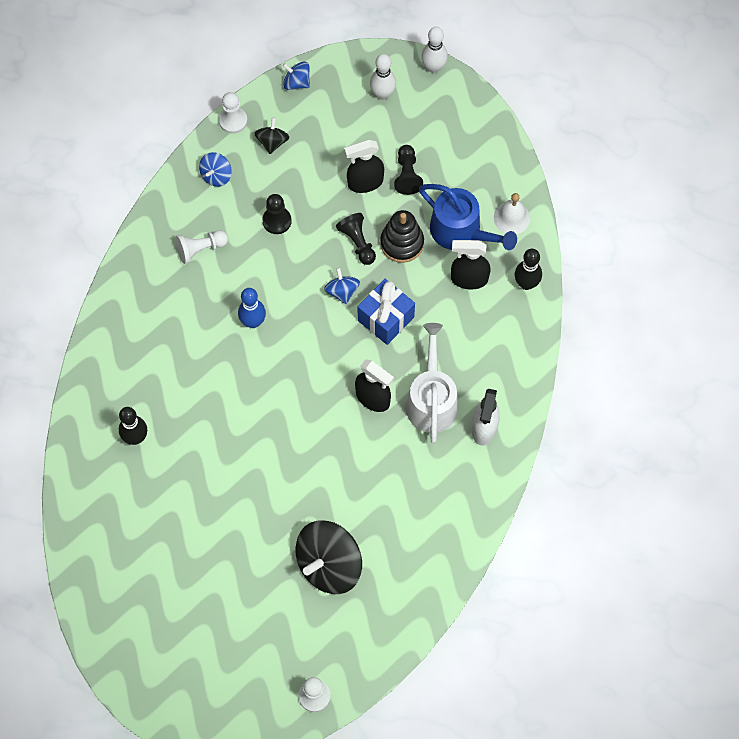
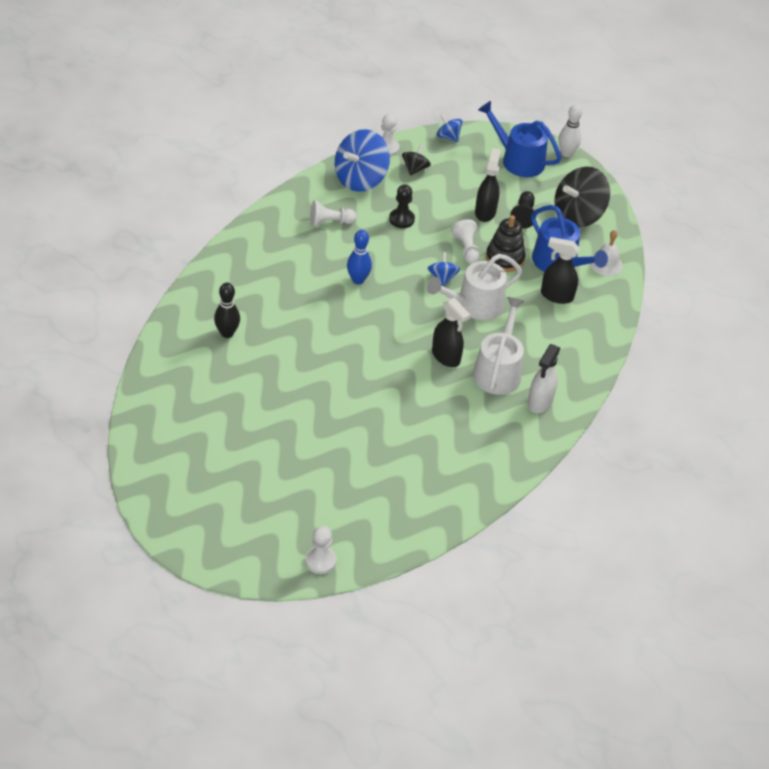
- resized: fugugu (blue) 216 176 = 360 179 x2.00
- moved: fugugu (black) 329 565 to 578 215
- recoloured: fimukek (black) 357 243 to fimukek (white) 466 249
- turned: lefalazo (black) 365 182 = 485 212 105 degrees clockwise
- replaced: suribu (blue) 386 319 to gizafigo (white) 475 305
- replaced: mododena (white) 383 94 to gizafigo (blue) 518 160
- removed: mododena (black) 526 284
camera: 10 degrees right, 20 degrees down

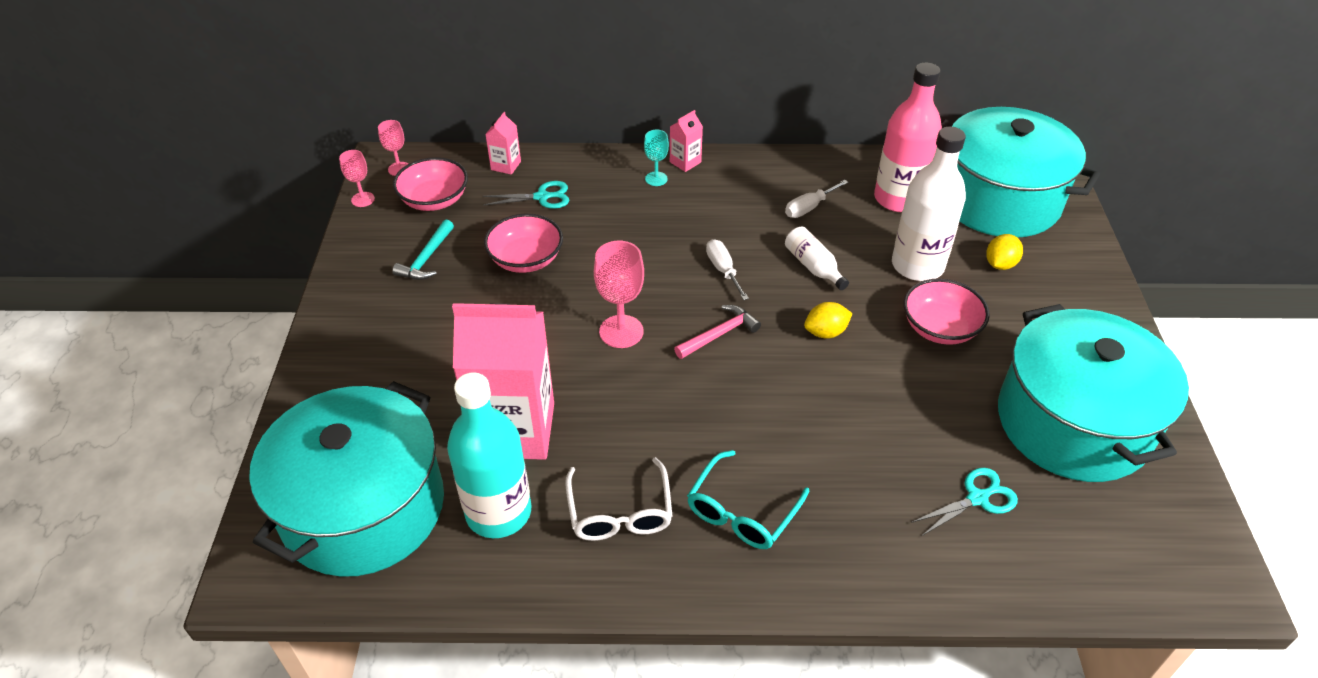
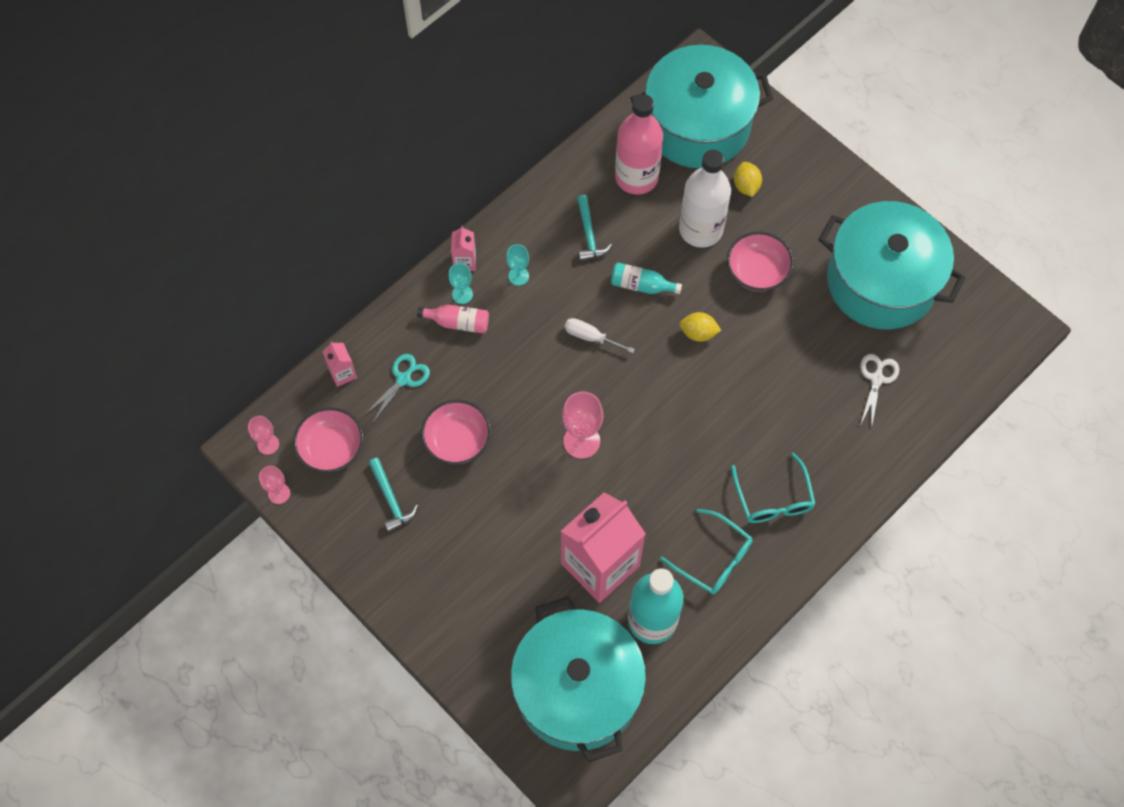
- recoloured: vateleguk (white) 620 511 to vateleguk (turquoise) 713 558
- removed: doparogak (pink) 719 334
- replaced: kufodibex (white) 809 208 to doparogak (turquoise) 589 234
- recoloured: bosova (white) 813 266 to bosova (turquoise) 641 285
- turned: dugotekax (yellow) 825 332 = 698 333 75 degrees clockwise
- recoloured: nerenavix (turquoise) 977 498 to nerenavix (white) 877 379
- added: bosova (pink) 458 322
- added: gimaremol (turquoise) 518 276
camera: 45 degrees left, 20 degrees up

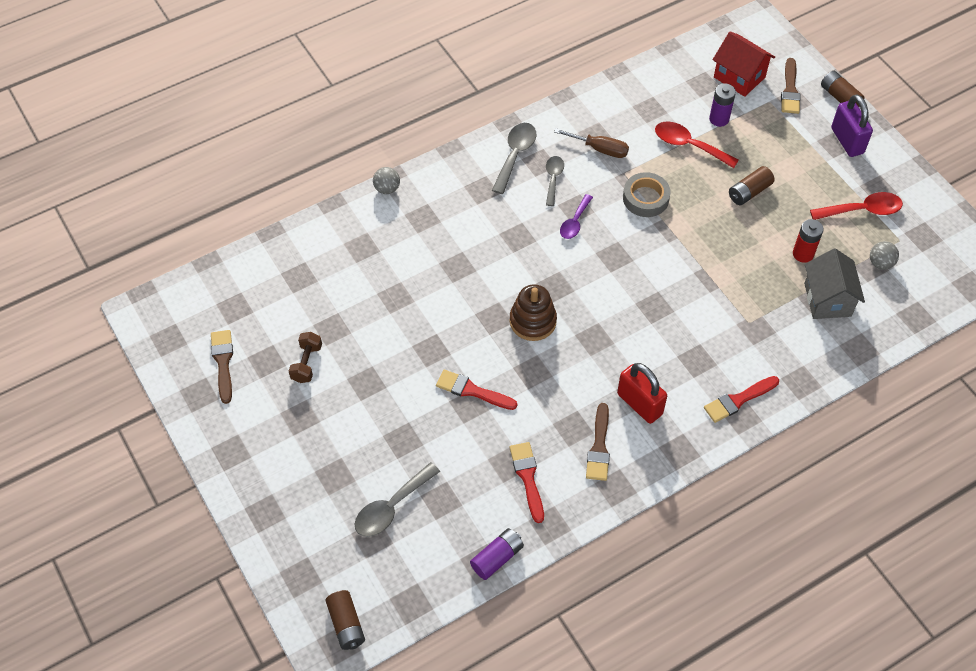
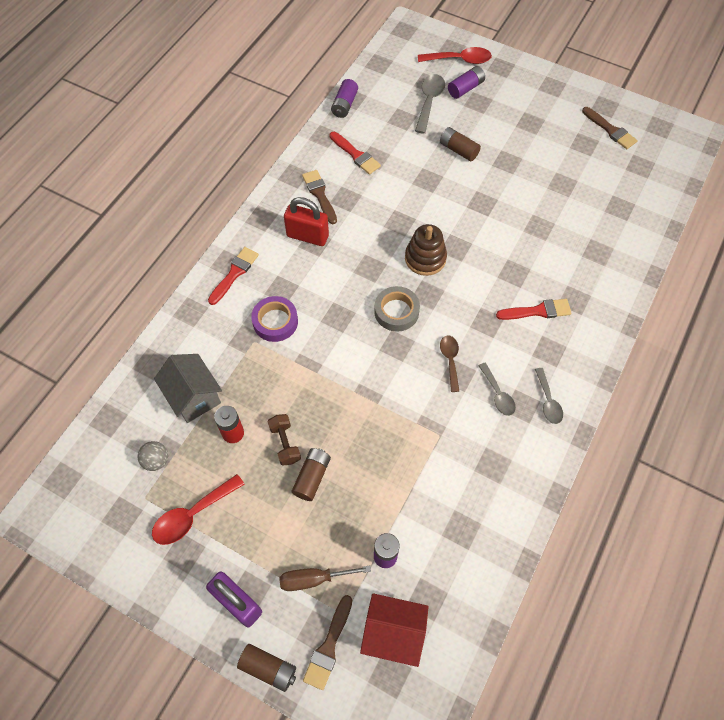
- moved: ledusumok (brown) 307 363 to 285 443
- moved: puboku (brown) 346 624 to 458 150
- removed: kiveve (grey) 387 189
- moved: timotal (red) 472 391 to 537 311
- resized: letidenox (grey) 515 155 = 548 401 x0.66
- moved: kufodibex (brown) 600 149 to 313 579
- recoloured: letidenox (purple) 575 222 to letidenox (brown) 450 360
- moved: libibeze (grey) 645 198 to 396 311
- moved: letidenox (red) 688 145 to 459 60
- turned: timotal (brown) 790 90 = 328 646 135 degrees counterclockwise
- added: libibeze (purple) 275 321
- added: puboku (purple) 465 88
camera: 150 degrees right, 5 degrees up

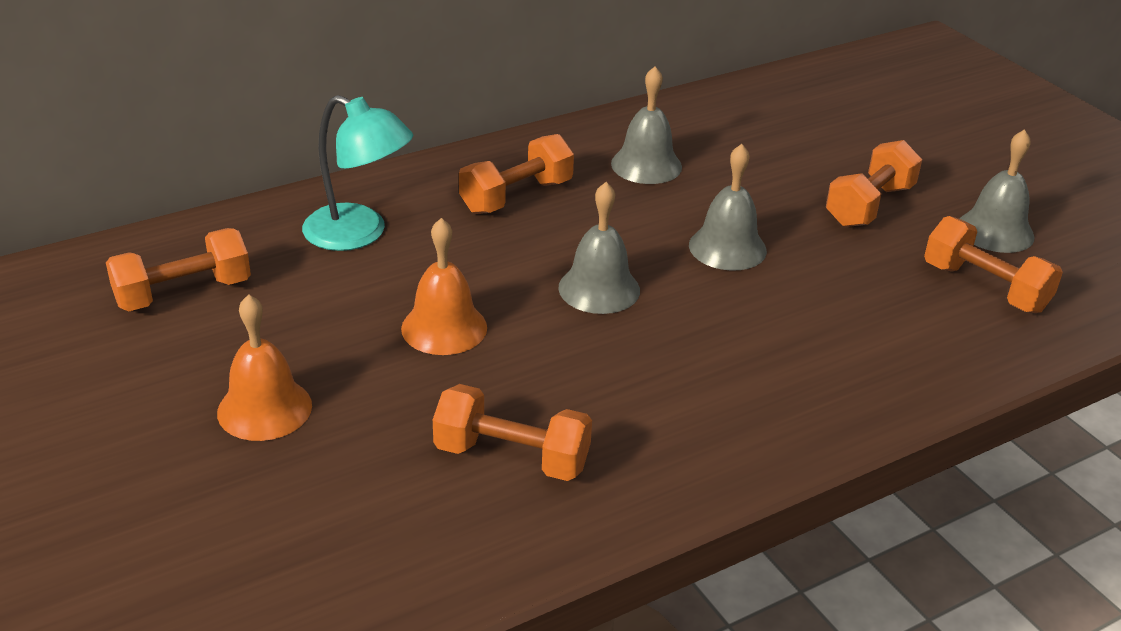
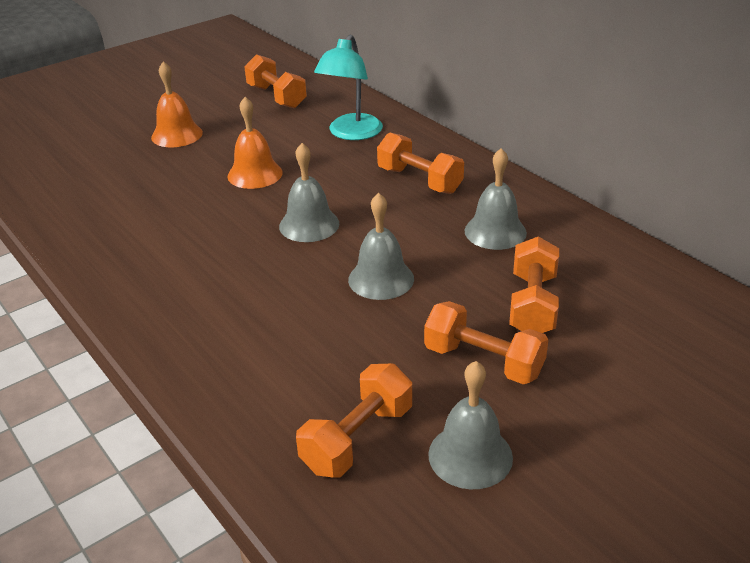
- moved: ledusumok (orange) 512 457 to 532 305
camera: 85 degrees right, 0 degrees up

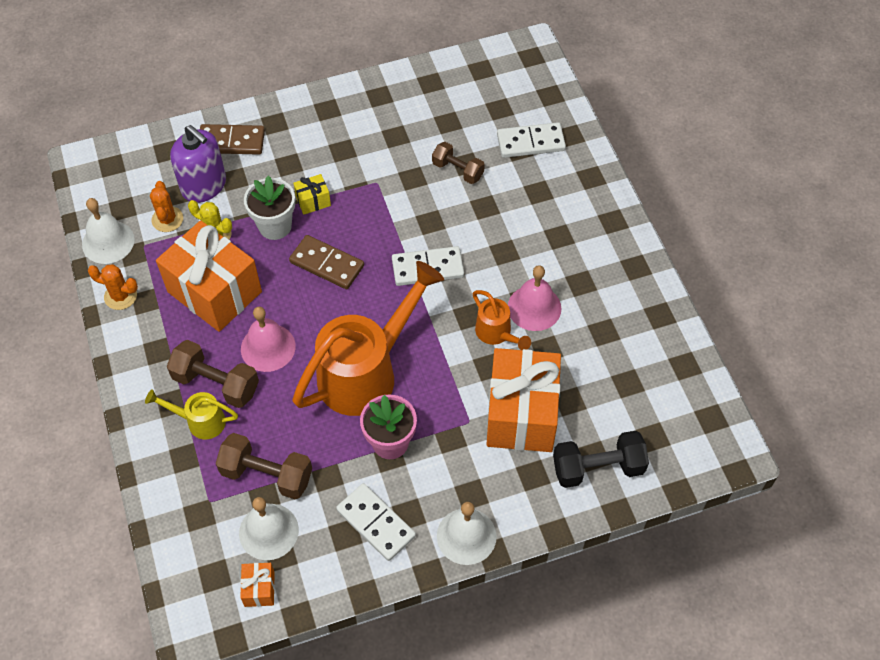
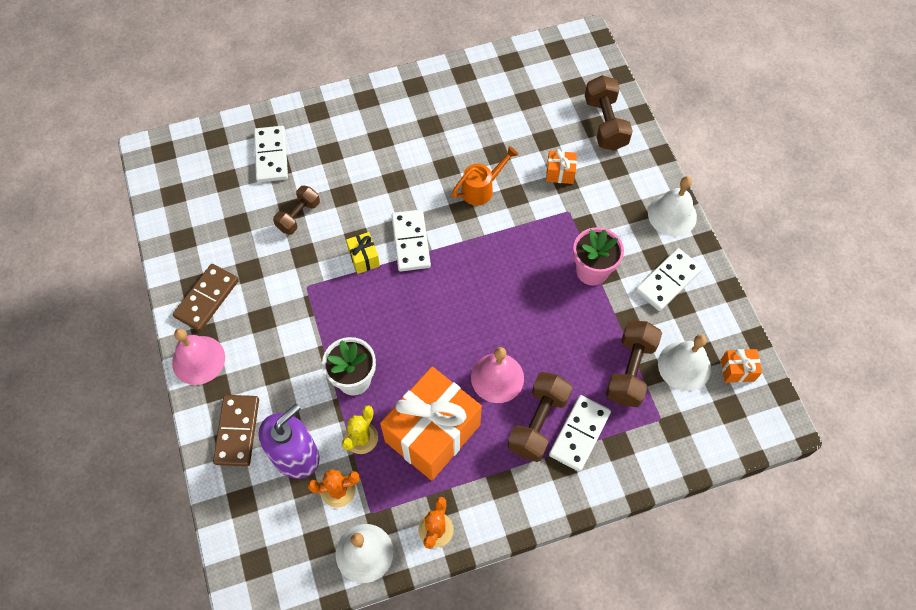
- replaced: gizafigo (yellow) 200 421 to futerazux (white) 579 434
- moved: futerazux (brown) 326 264 to 207 299
- removed: gizafigo (orange) 366 372
- moved: suribu (yellow) 313 201 to 364 258
- resized: suribu (orange) 521 414 = 560 173 x0.42
- moved: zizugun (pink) 534 307 to 198 360
- recoloured: ledusumok (black) 598 468 to ledusumok (brown) 605 123
camera: 90 degrees left, 5 degrees up

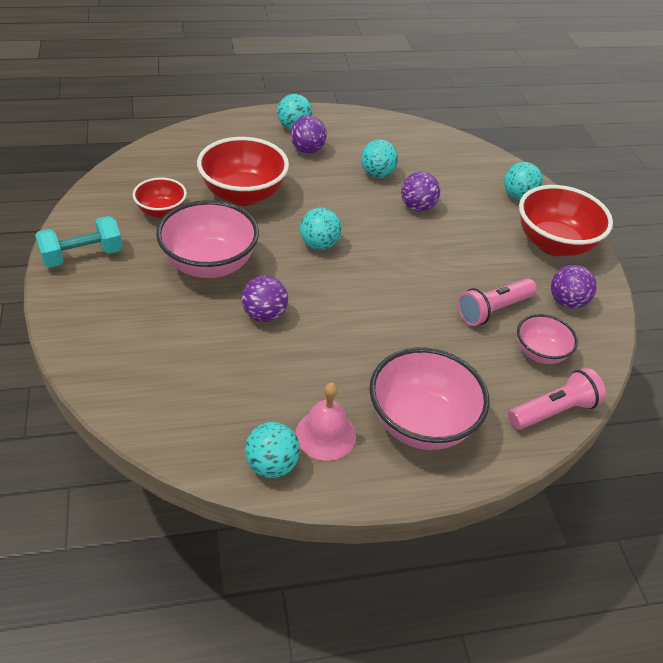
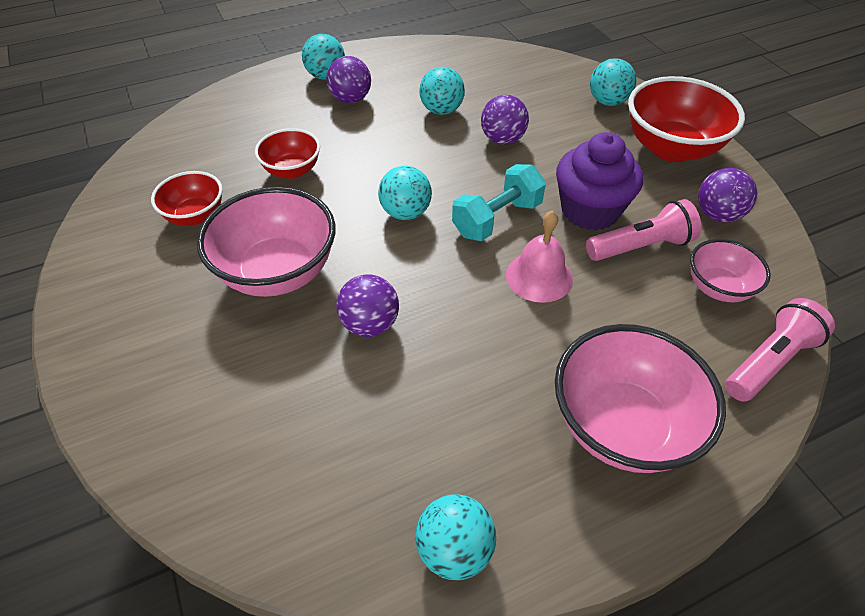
- moved: ledusumok (turquoise) 82 256 to 497 219
- resized: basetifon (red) 243 194 = 292 170 x0.57
- moved: zizugun (pink) 325 434 to 539 276
- turned: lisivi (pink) 493 310 = 641 246 150 degrees counterclockwise
- added: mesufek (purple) 590 210
camera: 10 degrees left, 5 degrees up

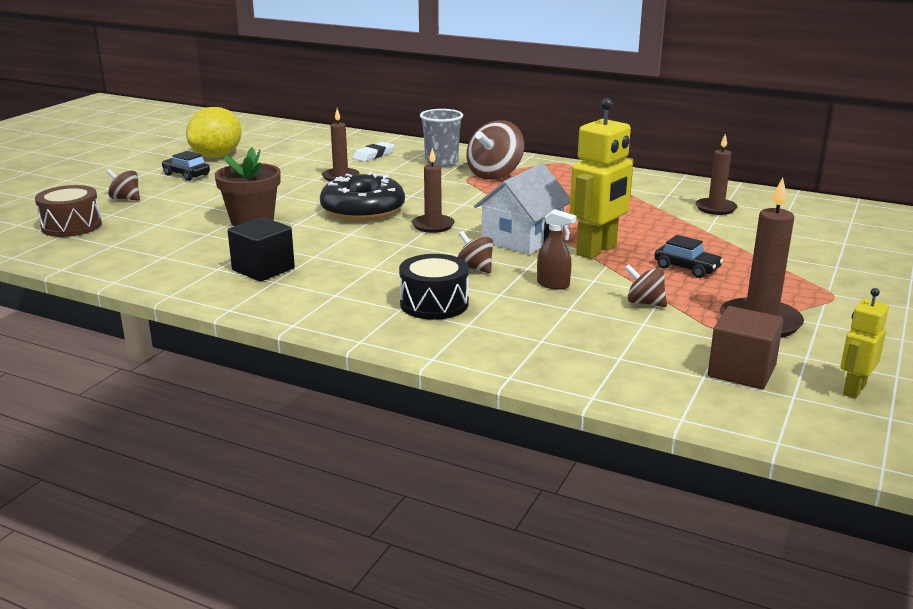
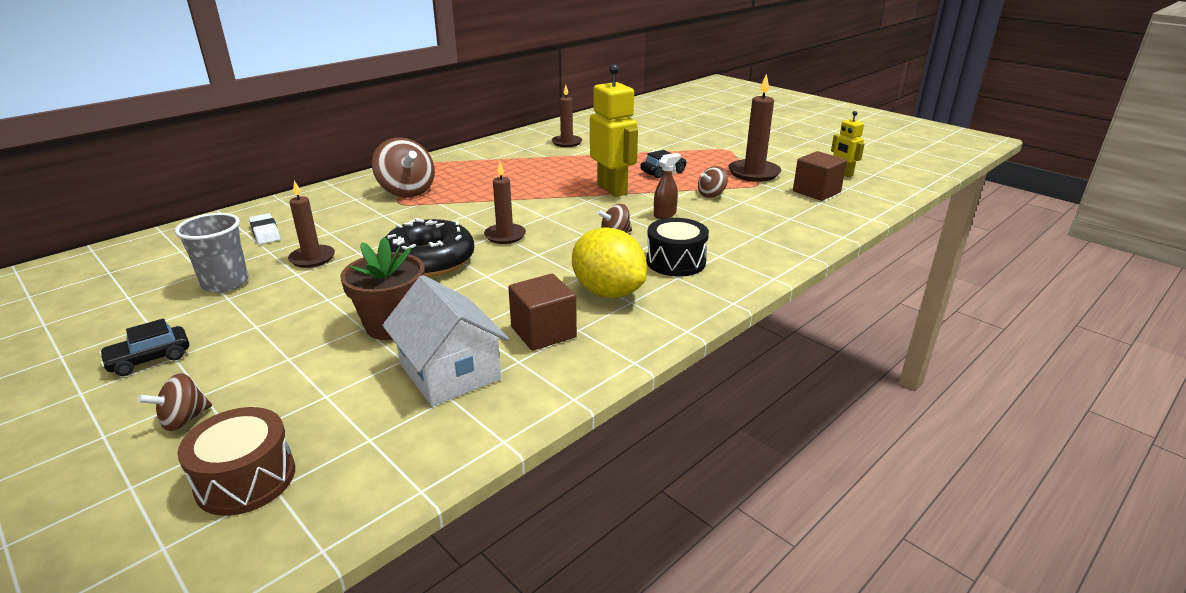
- moved: dugotekax (yellow) 217 156 to 608 292
- recoloured: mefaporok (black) 263 269 to mefaporok (brown) 543 332
- moved: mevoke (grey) 441 162 to 225 283
- moved: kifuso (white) 522 238 to 450 372
camera: 70 degrees left, 5 degrees up

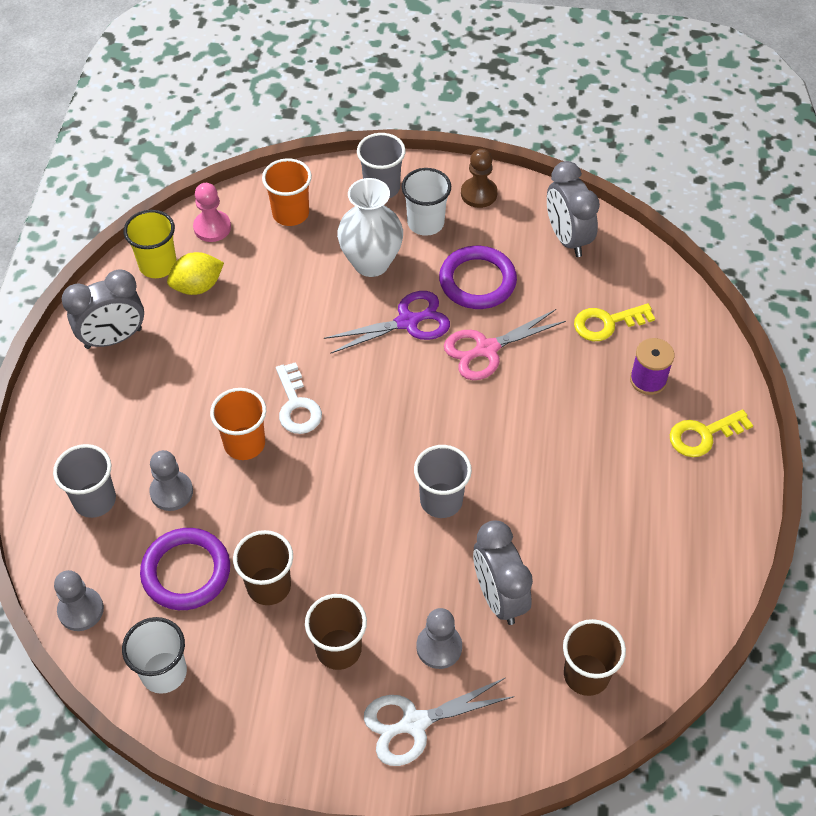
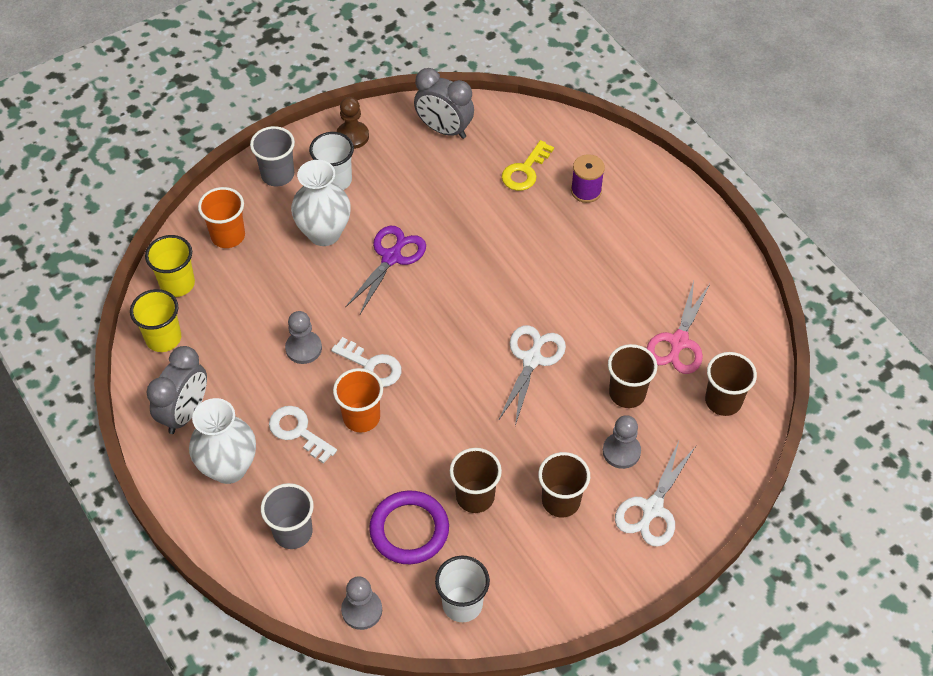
- moved: fimukek (grey) 171 492 to 303 348
- removed: dugotekax (yellow) 197 286
- replaced: fimukek (pink) 212 227 to mevoke (yellow) 177 284
- replaced: mevoke (grey) 441 500 to nerenavix (white) 532 360
- removed: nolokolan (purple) 477 281
- moved: nerenavix (pink) 487 349 to 679 342
- replaced: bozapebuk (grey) 499 597 to mevoke (brown) 627 393
- removed: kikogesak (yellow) 703 435
- added: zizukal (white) 229 467
- added: kikogesak (white) 298 431
camera: 40 degrees left, 0 degrees up

